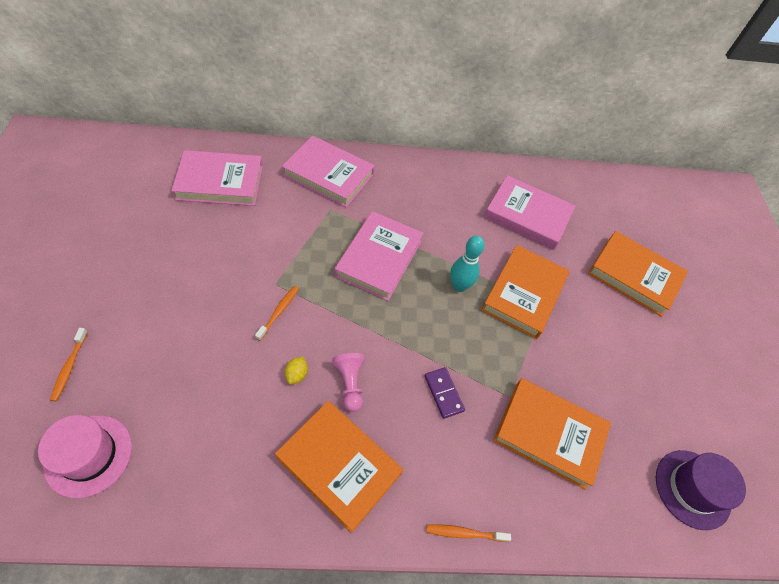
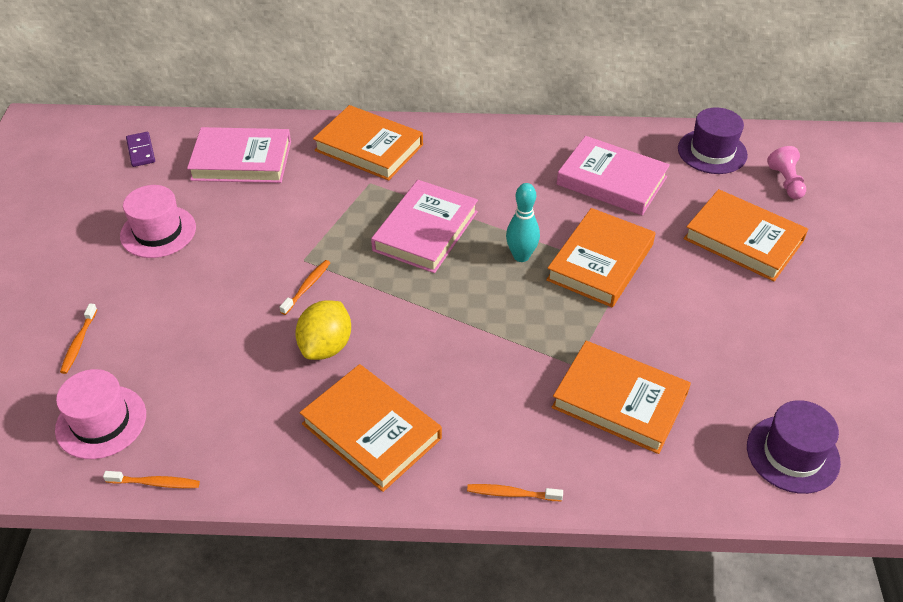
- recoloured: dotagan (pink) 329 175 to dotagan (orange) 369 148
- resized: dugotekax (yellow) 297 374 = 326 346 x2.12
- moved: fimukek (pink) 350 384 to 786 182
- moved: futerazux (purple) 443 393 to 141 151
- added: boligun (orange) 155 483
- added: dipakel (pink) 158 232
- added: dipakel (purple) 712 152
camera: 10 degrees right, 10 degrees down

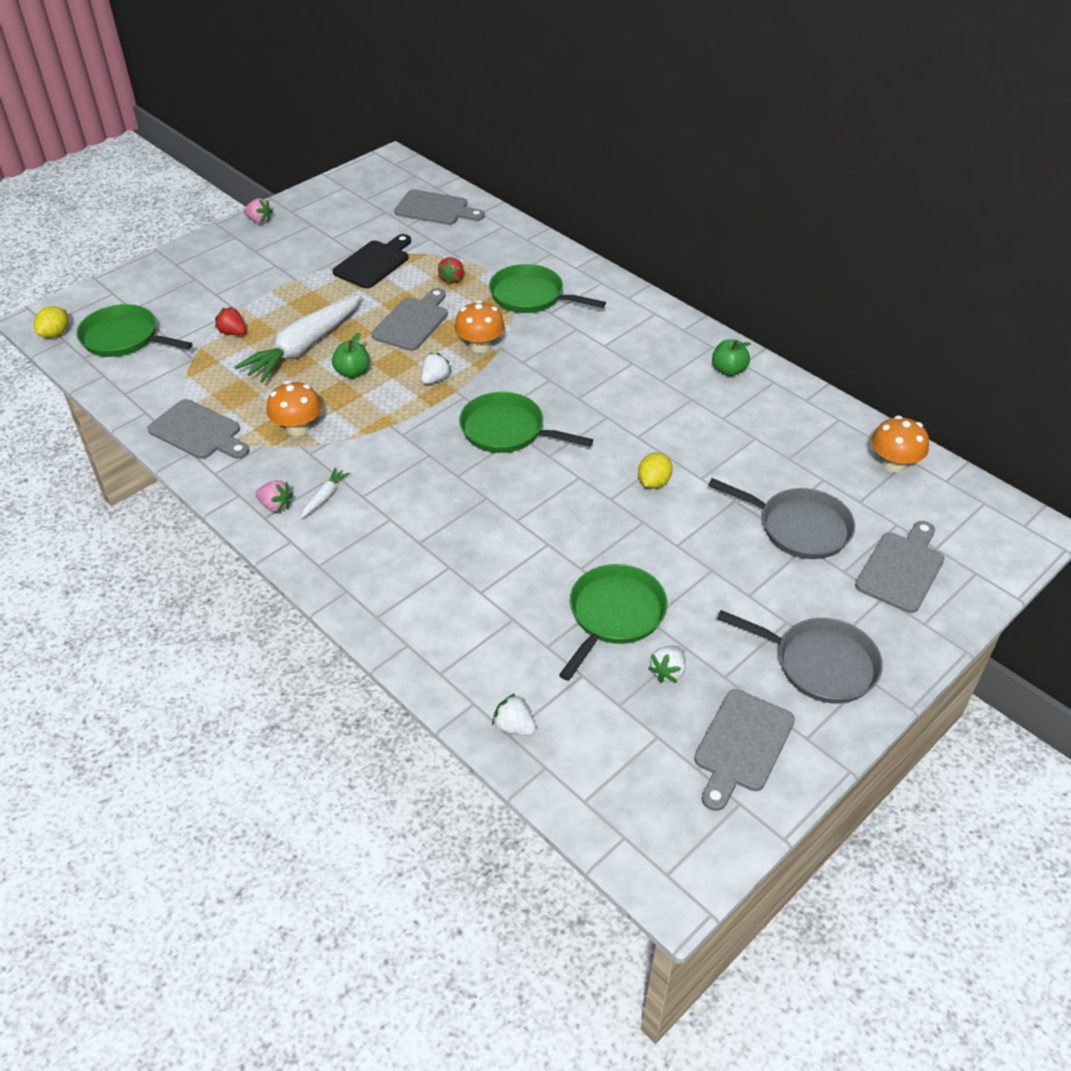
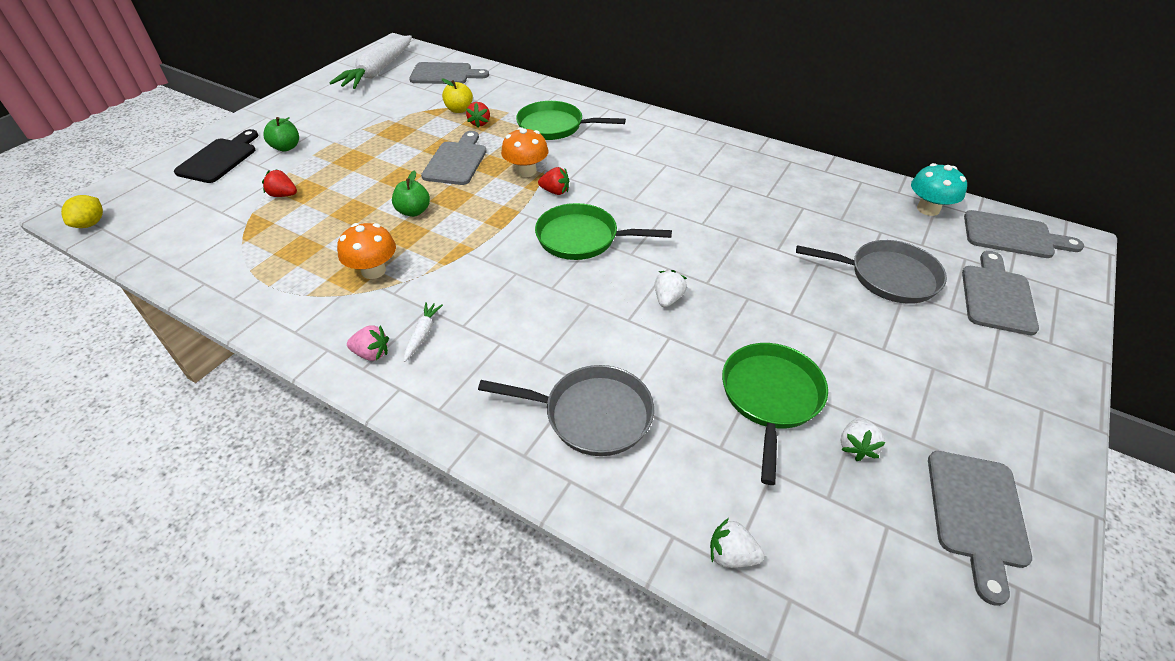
- removed: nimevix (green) 124 338
- moved: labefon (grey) 198 432 to 1013 236
- moved: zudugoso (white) 304 347 to 378 71
- removed: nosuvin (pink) 259 221
- moved: labefon (black) 374 263 to 220 159
- moved: nosuvin (white) 435 379 to 668 299
- removed: dugotekax (yellow) 653 482
- moved: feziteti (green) 728 370 to 286 147
- moved: nimevix (grey) 819 664 to 591 415
- recoloured: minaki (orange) 893 464 to minaki (turquoise) 928 209
- added: feziteti (yellow) 459 110
- added: nosuvin (red) 555 191
camera: 15 degrees left, 0 degrees up

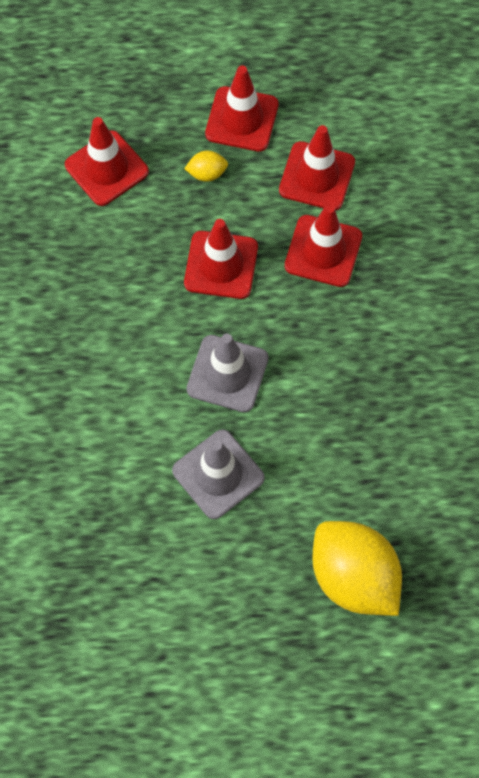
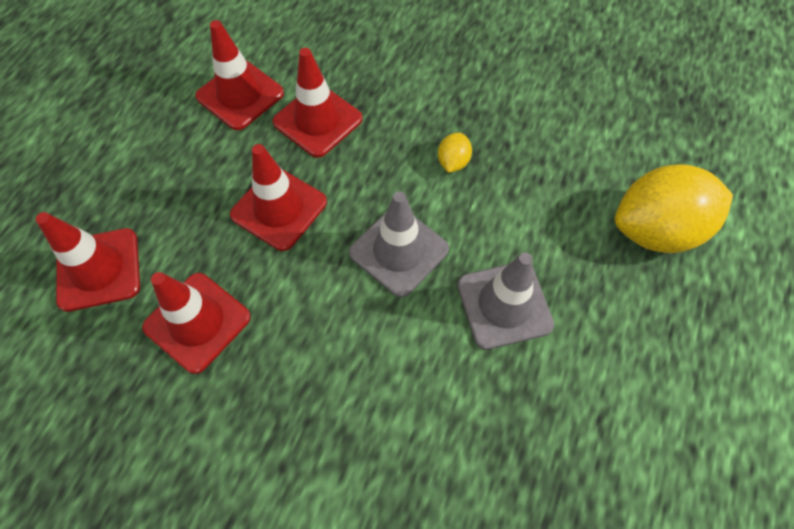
- moved: dugotekax (yellow) 207 173 to 453 162
- moved: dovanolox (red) 242 119 to 197 322
camera: 65 degrees left, 5 degrees down

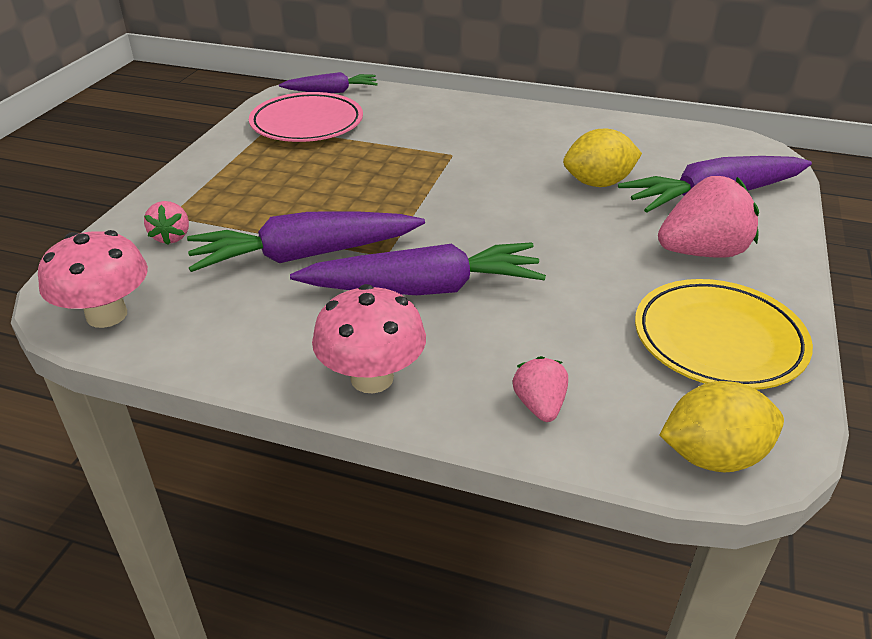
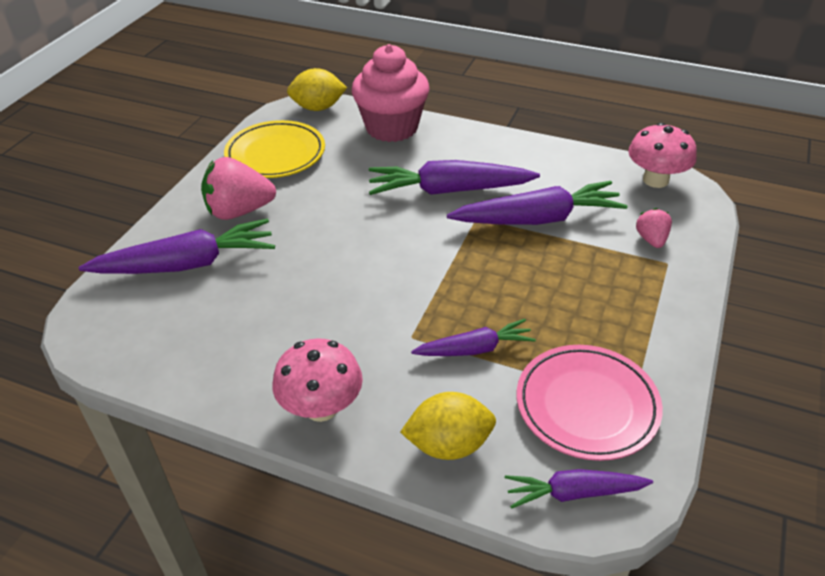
- moved: minaki (pink) 372 378 to 321 407
- replaced: nosuvin (pink) 539 406 to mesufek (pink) 392 128
- moved: dugotekax (yellow) 598 183 to 449 445
- added: zudugoso (purple) 475 349
camera: 175 degrees left, 5 degrees up

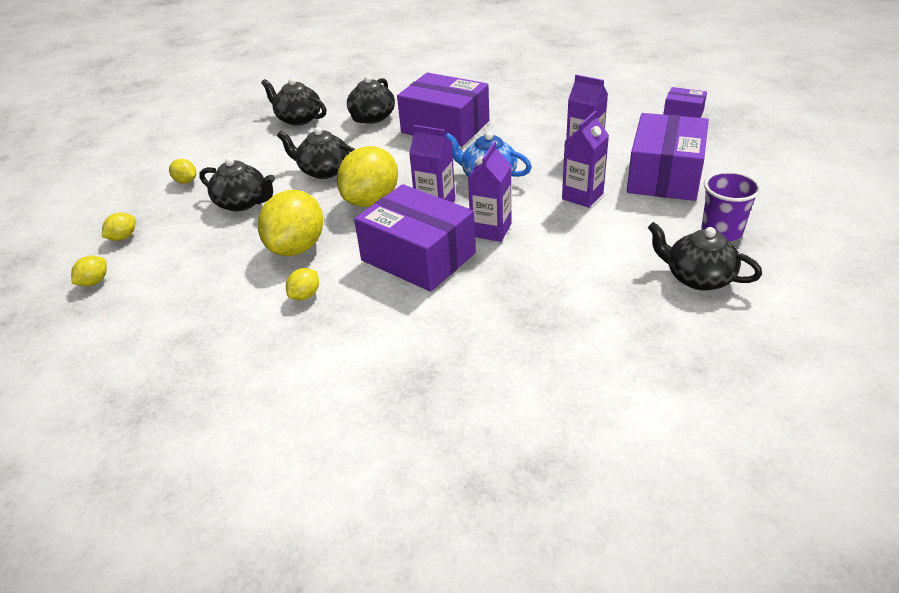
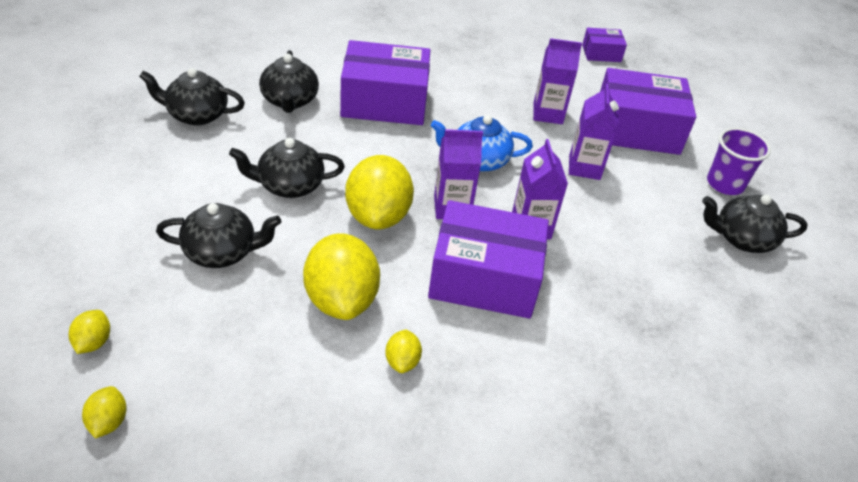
- removed: dugotekax (yellow) 186 181
- turned: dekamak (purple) 664 176 = 636 129 75 degrees counterclockwise
camera: 35 degrees left, 5 degrees up

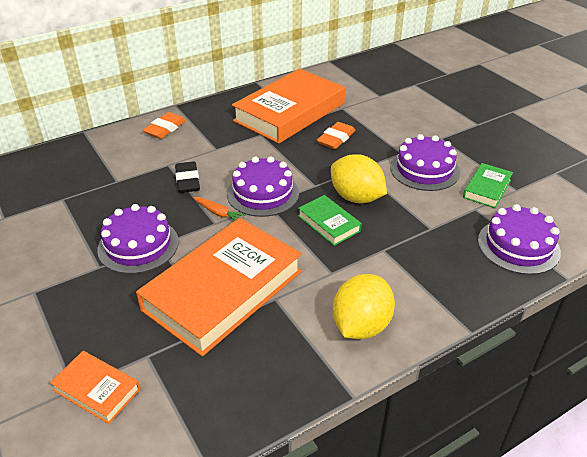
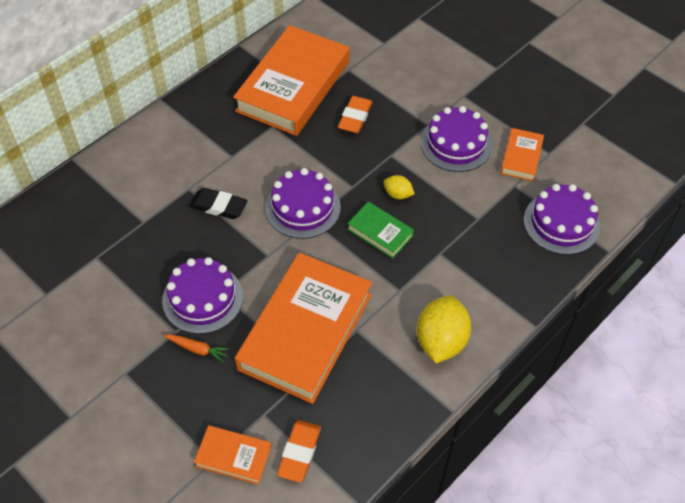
- moved: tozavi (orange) 165 129 to 299 453
- turned: tozavi (black) 187 181 = 218 206 45 degrees counterclockwise
- moved: zudugoso (orange) 218 213 to 197 349
- resized: dugotekax (yellow) 356 197 = 398 194 x0.49
- recoloured: dotagan (green) 487 188 to dotagan (orange) 521 157
camera: 15 degrees left, 15 degrees up

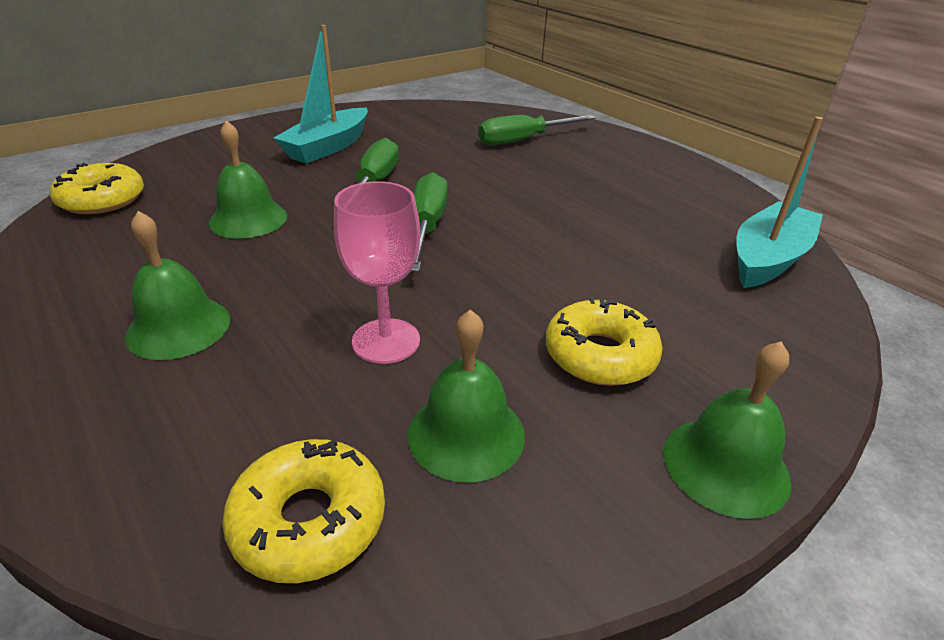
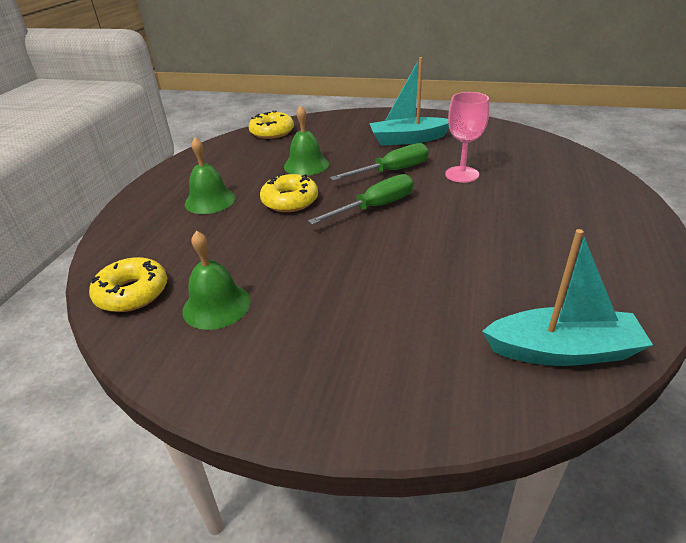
- moved: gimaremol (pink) 386 341 to 462 174
- removed: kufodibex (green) 523 140
- moved: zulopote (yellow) 600 355 to 290 201
- removed: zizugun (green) 725 465
camera: 55 degrees right, 0 degrees up

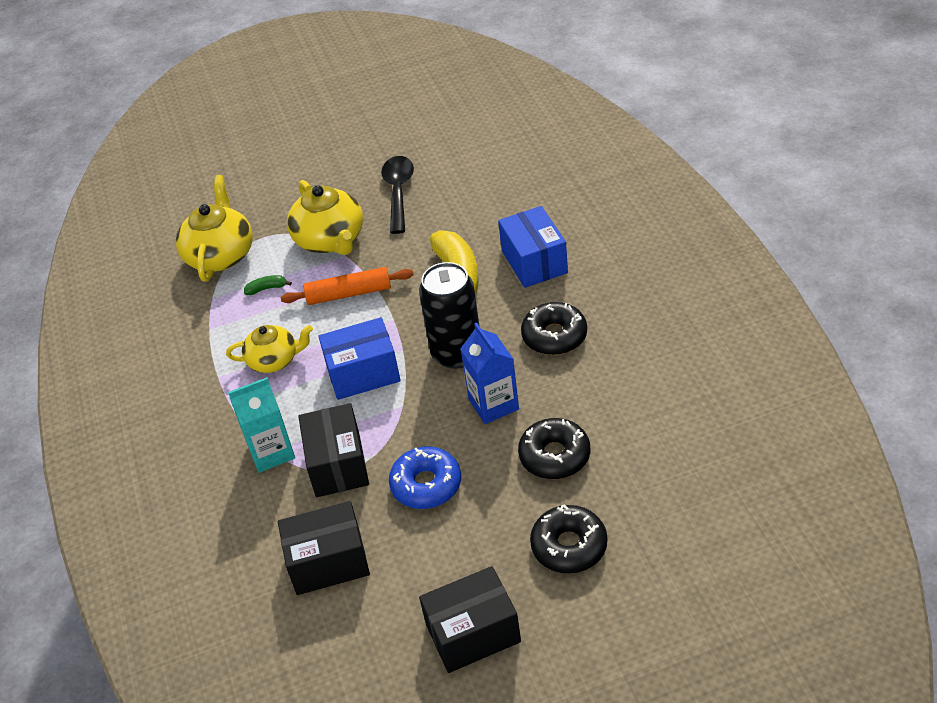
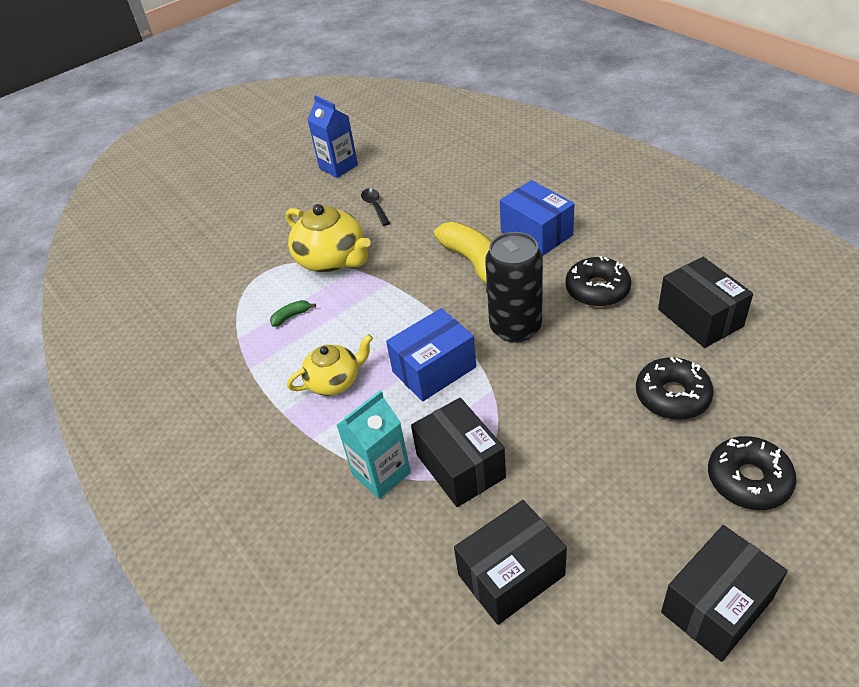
- removed: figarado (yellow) 220 255
- removed: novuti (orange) 349 293
- resized: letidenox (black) 398 192 = 375 206 x0.58
- removed: zulopote (blue) 426 485
- moved: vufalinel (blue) 493 404 to 338 167
- added: dekamak (black) 700 318
camera: 20 degrees left, 0 degrees up

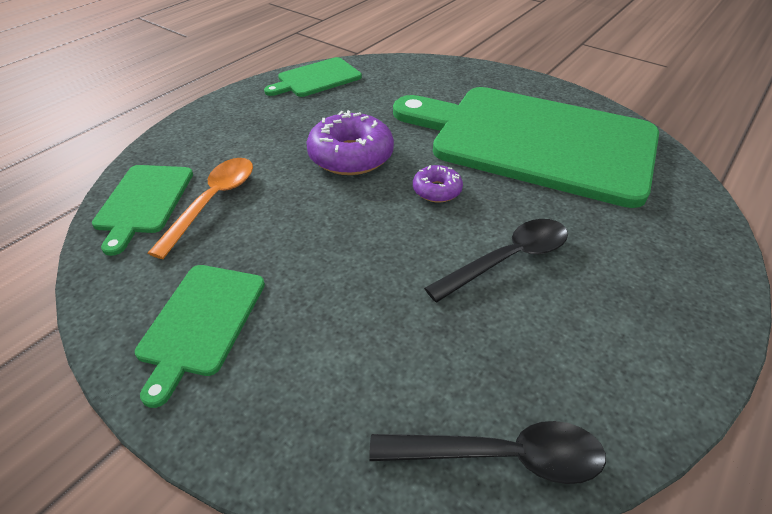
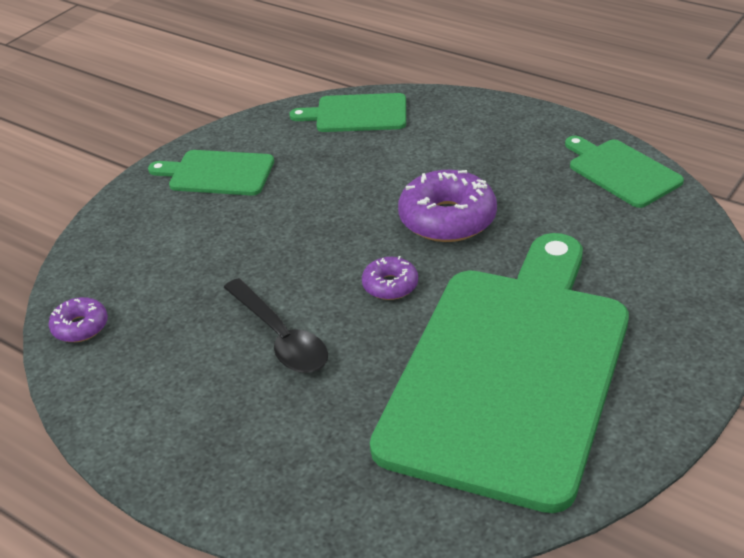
- removed: letidenox (orange) 213 202
- replaced: letidenox (black) 502 456 to zulopote (purple) 80 327
camera: 90 degrees right, 5 degrees down

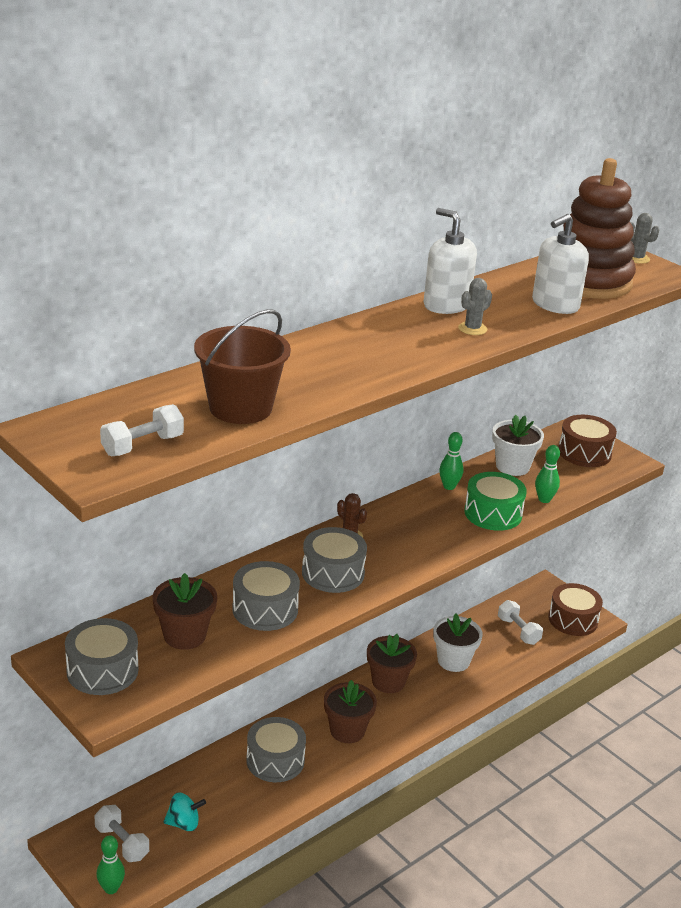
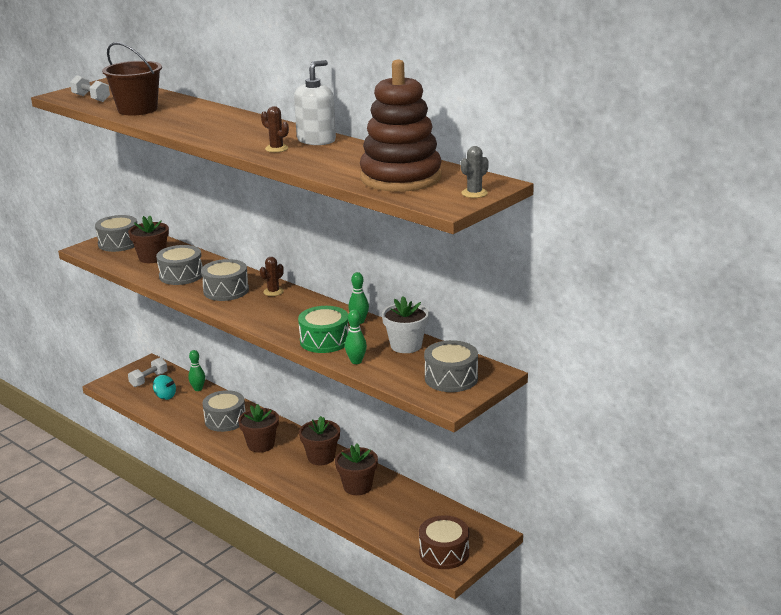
- moved: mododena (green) 111 888 to 198 389
- turned: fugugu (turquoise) 184 823 = 165 396 45 degrees counterclockwise
- recoloured: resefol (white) 453 661 to resefol (brown) 357 487
- recoloured: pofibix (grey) 472 329 to pofibix (brown) 276 148
- removed: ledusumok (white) 518 631
- removed: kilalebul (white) 555 305
- recoloured: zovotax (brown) 584 453 to zovotax (grey) 451 378
camera: 85 degrees right, 5 degrees down

